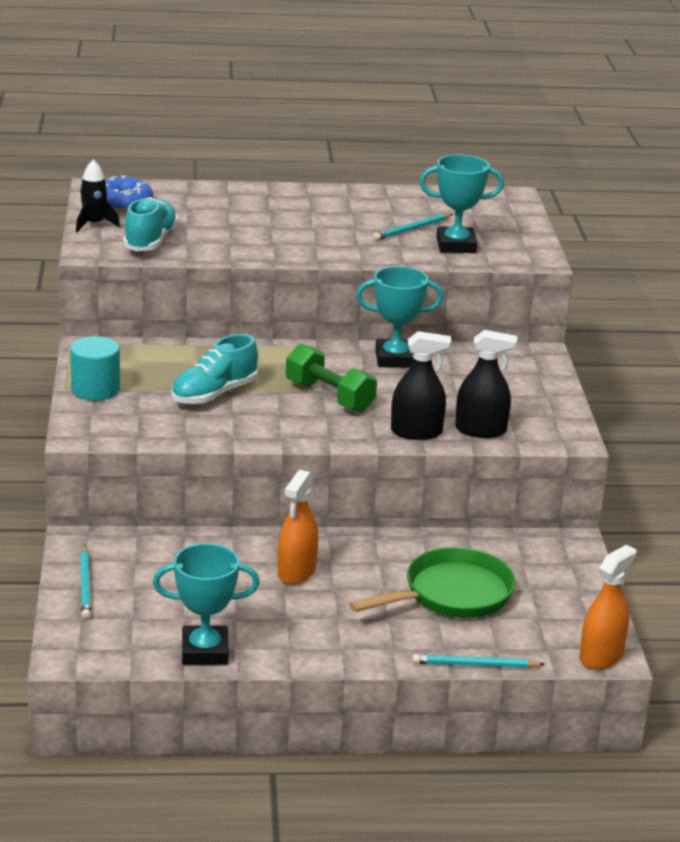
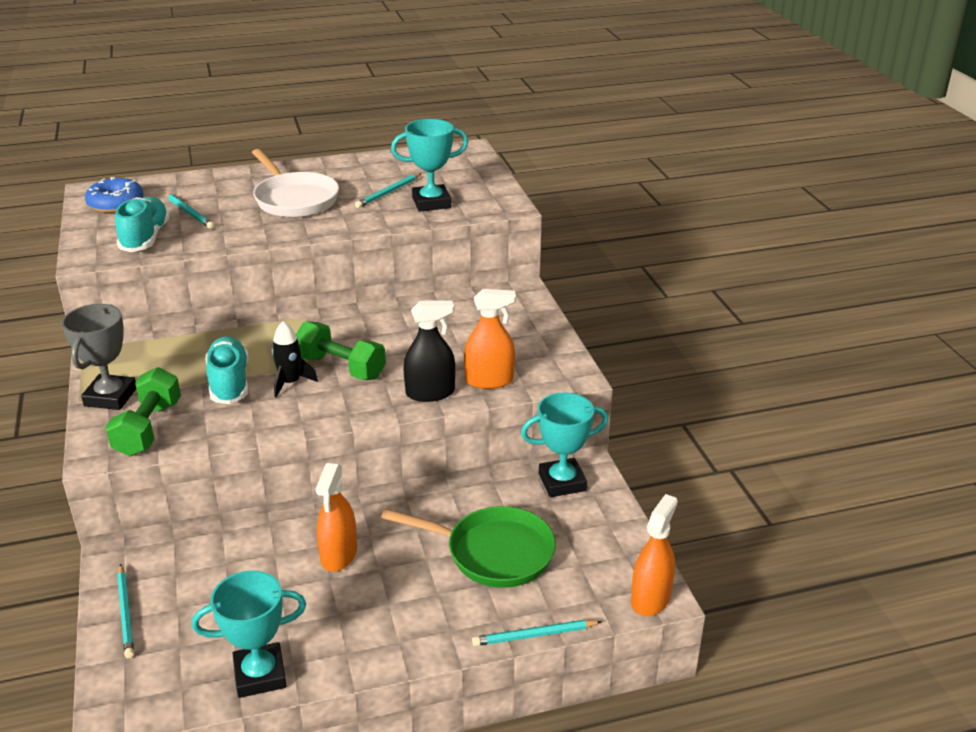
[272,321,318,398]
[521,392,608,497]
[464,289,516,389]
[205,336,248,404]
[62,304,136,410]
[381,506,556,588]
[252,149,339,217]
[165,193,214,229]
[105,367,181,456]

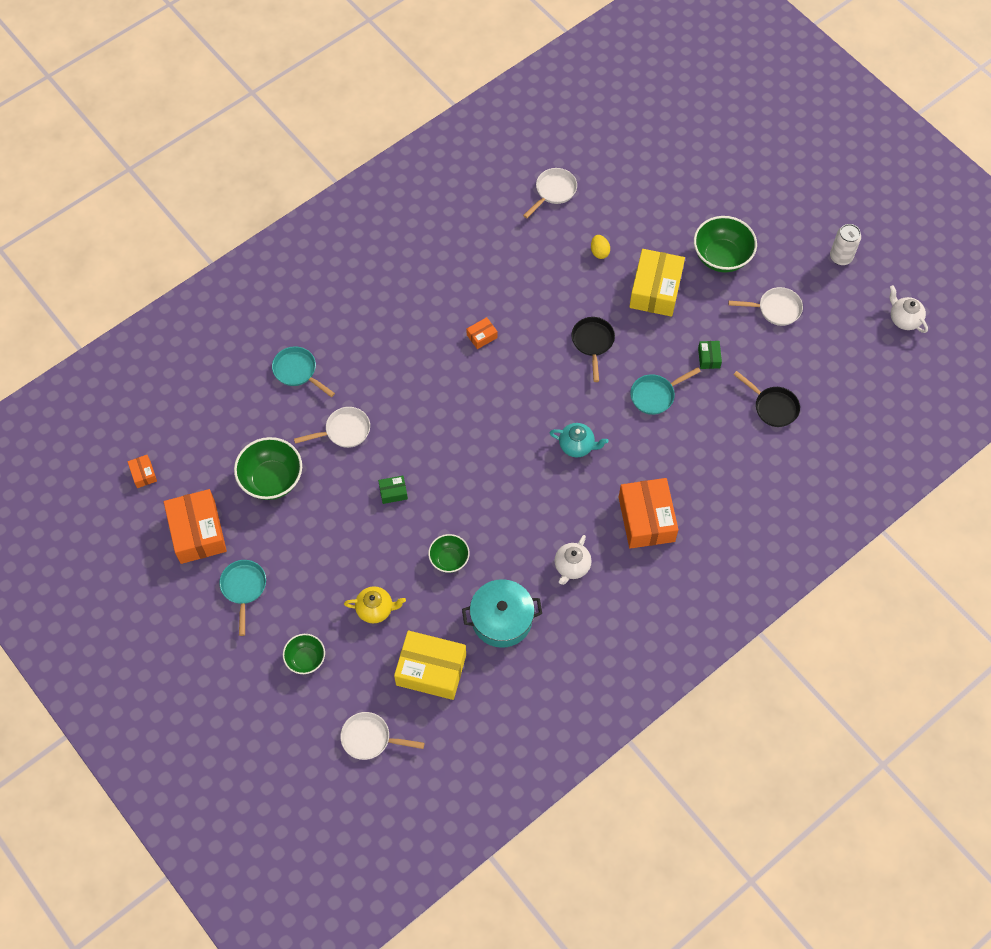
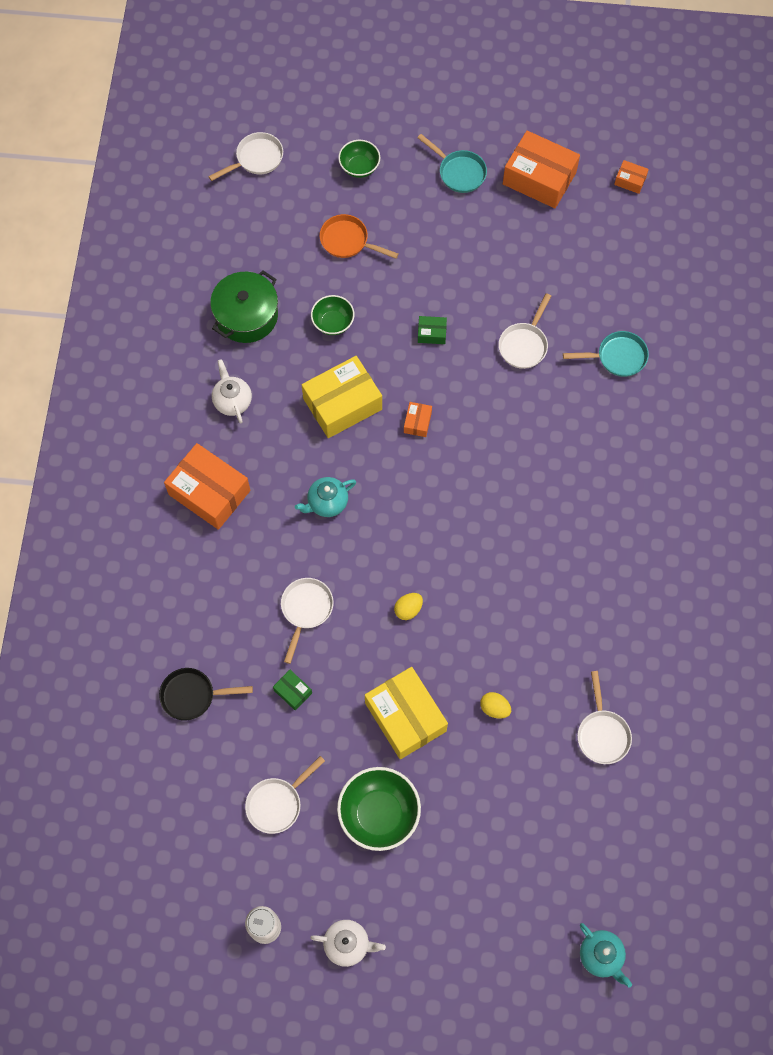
[310,920,386,967]
[404,402,432,437]
[394,593,423,620]
[281,578,334,664]
[234,437,302,500] (first image)
[418,316,447,344]
[210,270,278,343]
[320,214,399,259]
[302,356,382,438]
[580,923,632,988]

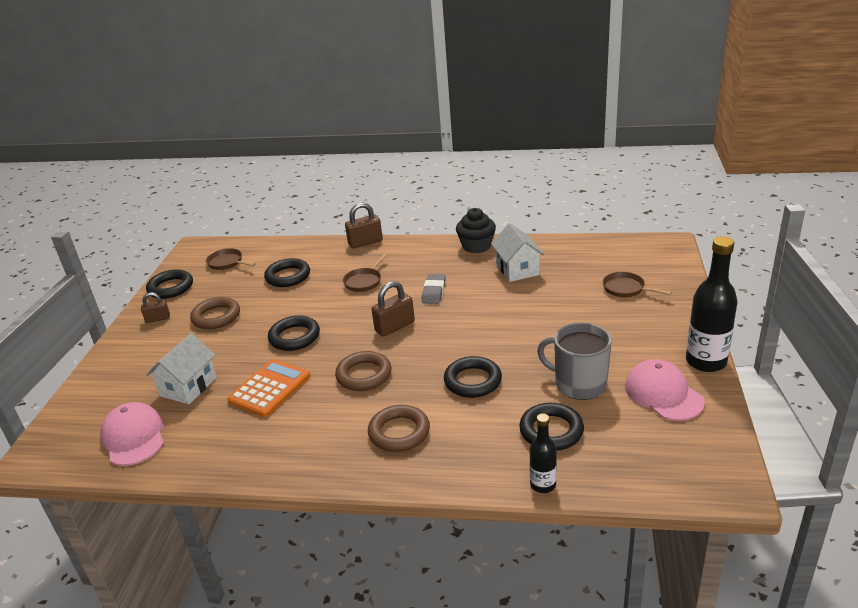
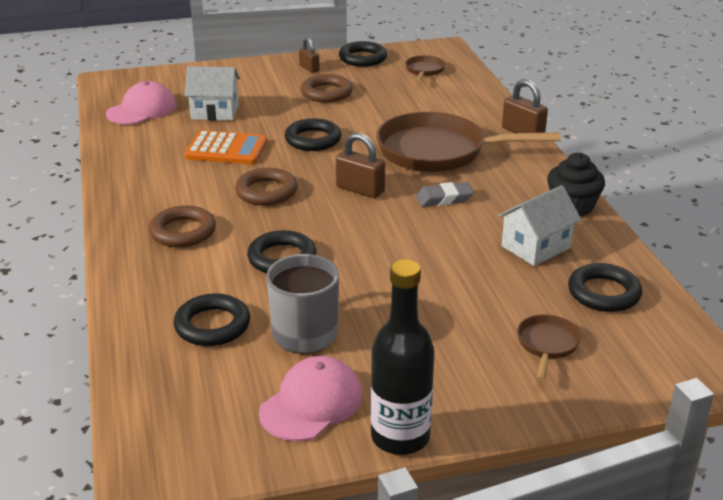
[376,112,561,172]
[568,263,642,312]
[530,413,557,493] (first image)

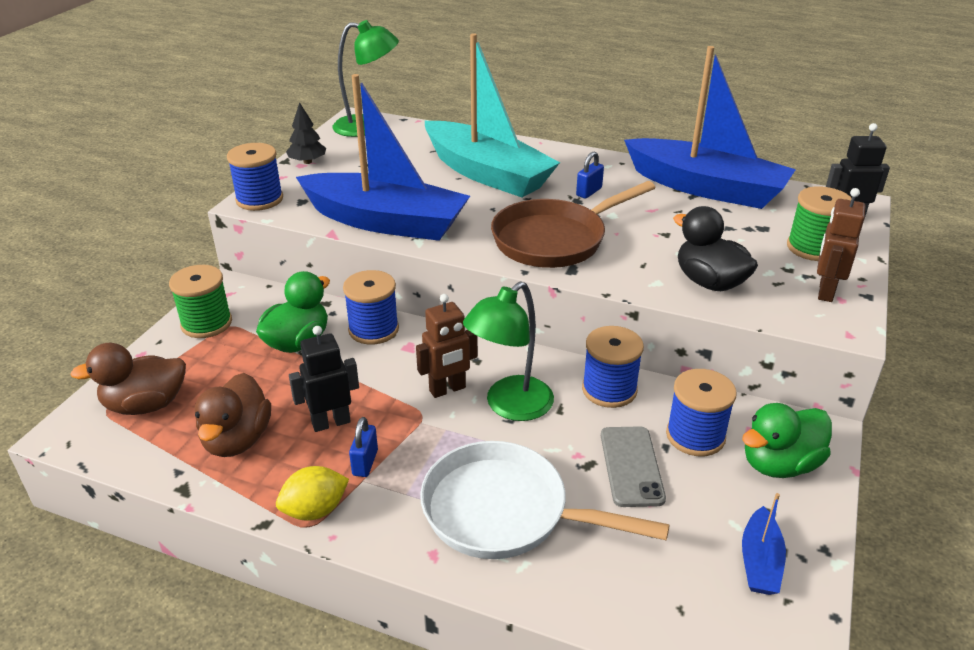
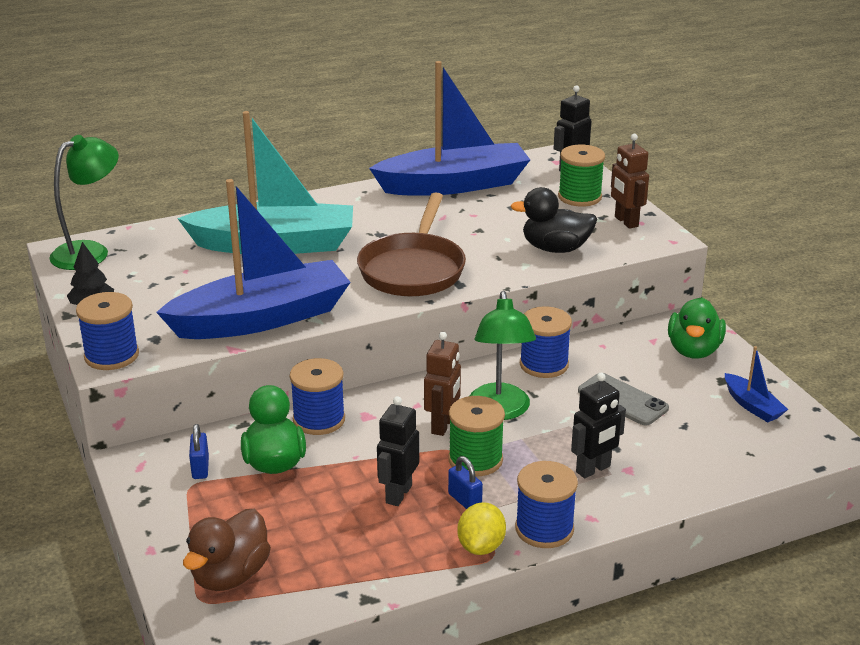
[189,424,209,479]
[448,396,505,476]
[515,461,578,548]
[194,373,271,457] (first image)
[571,373,626,478]

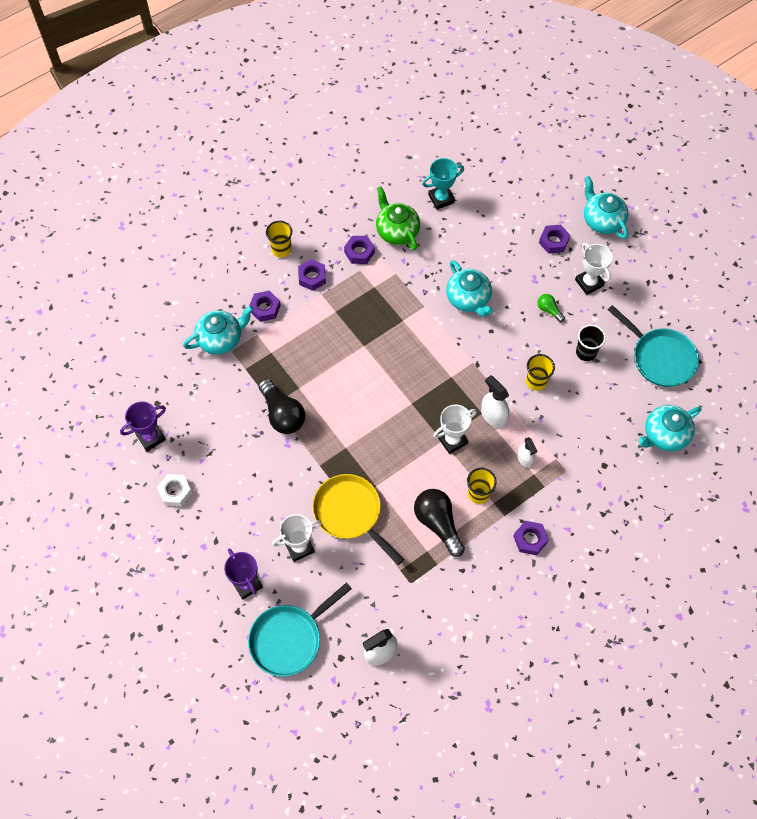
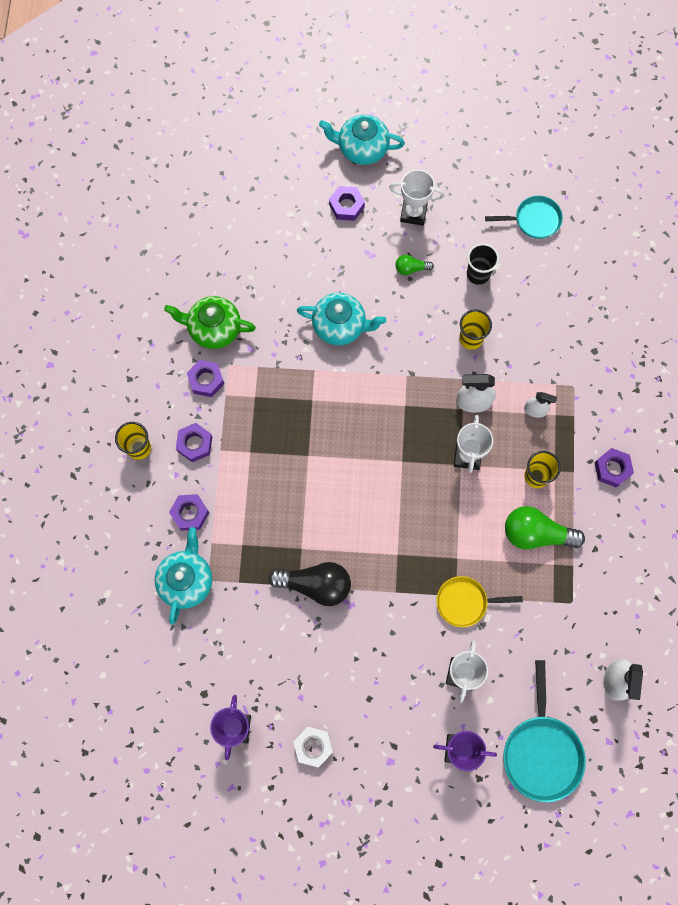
[422,158,464,210] (first image)
[485,196,563,239]
[638,405,701,451] (first image)
[436,576,523,627]
[505,506,585,549]

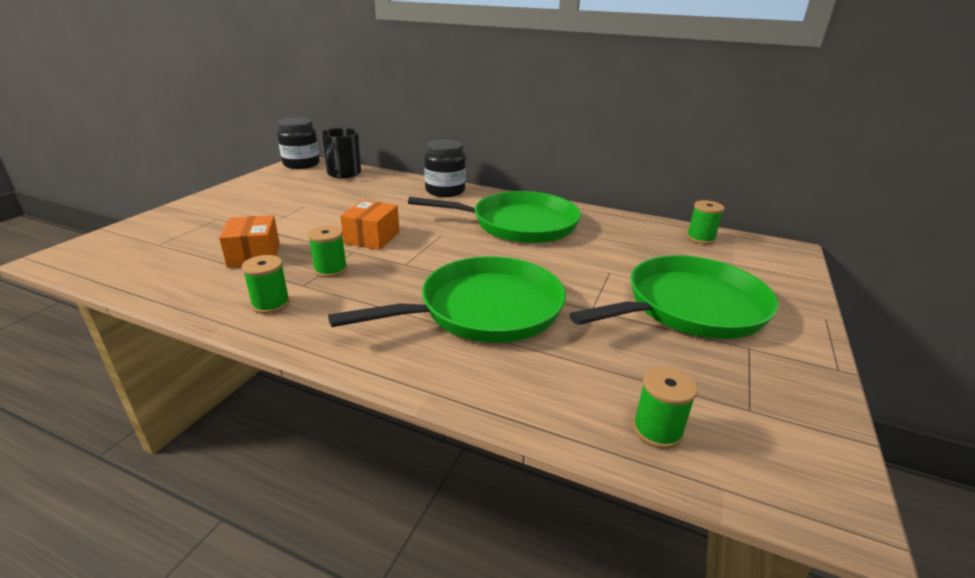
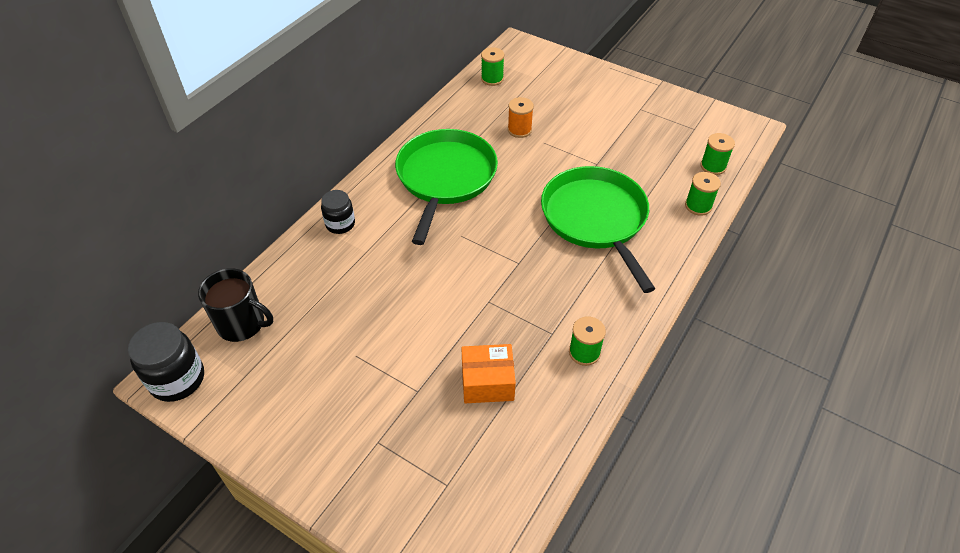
[321,190,355,234]
[340,200,399,250] (first image)
[685,172,721,216]
[570,255,779,339] (first image)
[508,97,534,138]

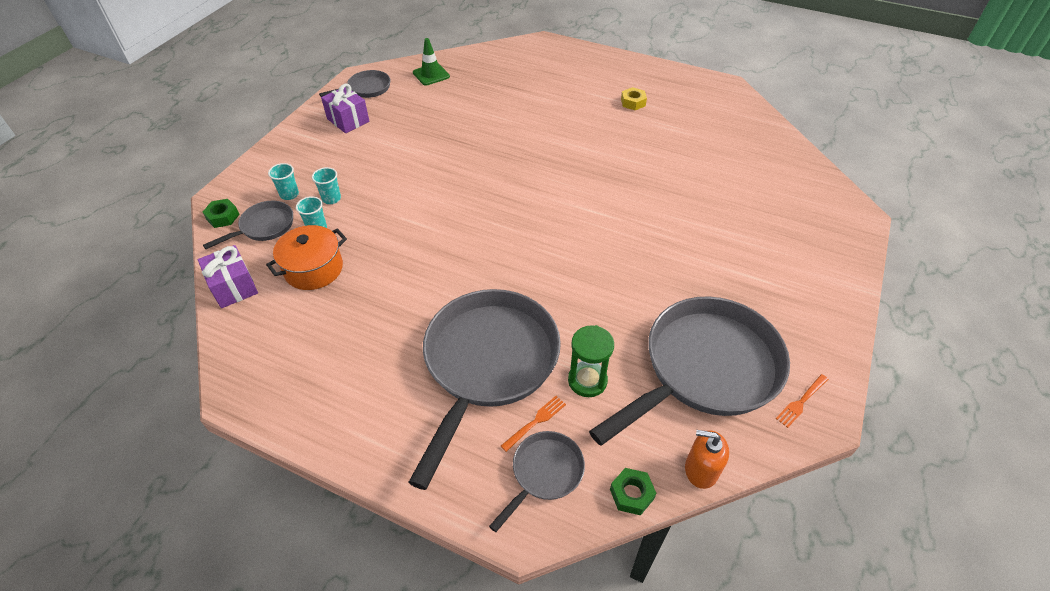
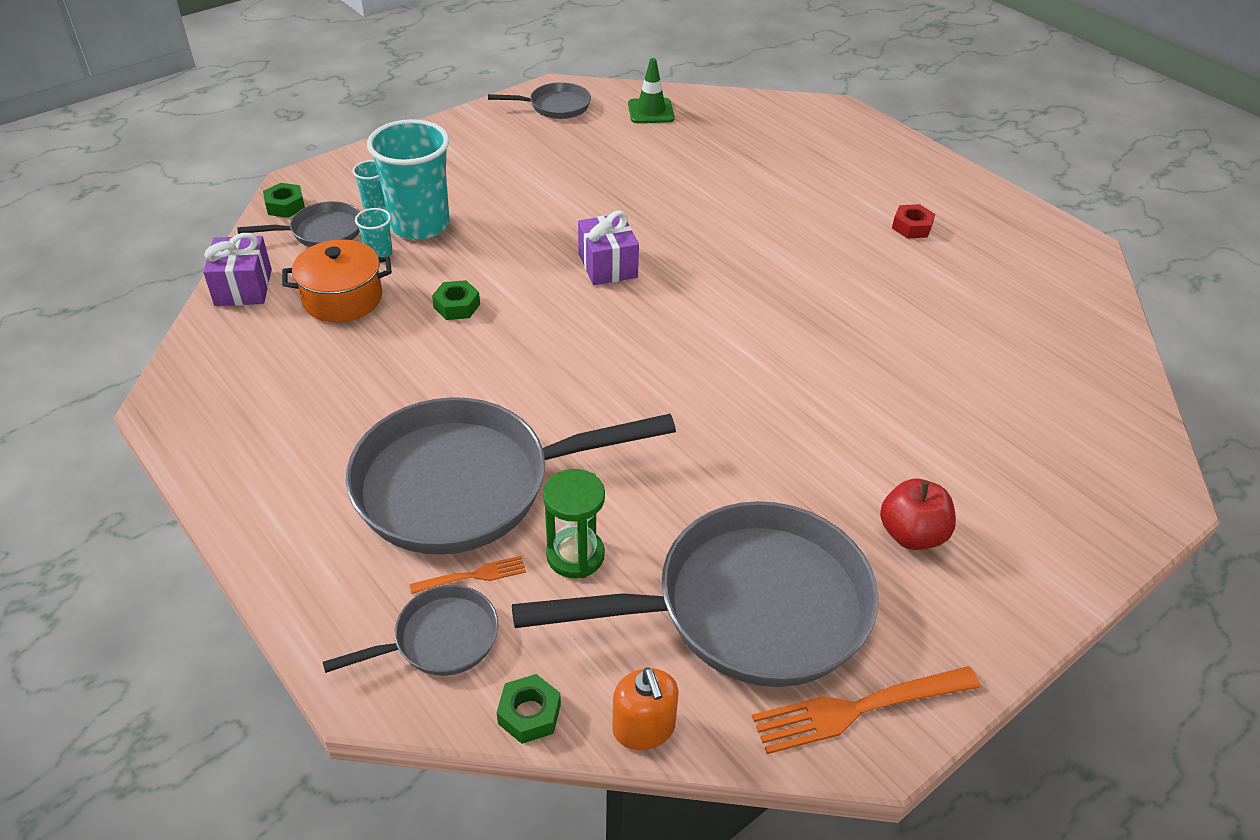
[578,211,639,285]
[892,204,935,239]
[367,119,450,240]
[346,397,676,555]
[752,666,981,754]
[612,667,679,750]
[432,280,480,320]
[880,479,956,550]

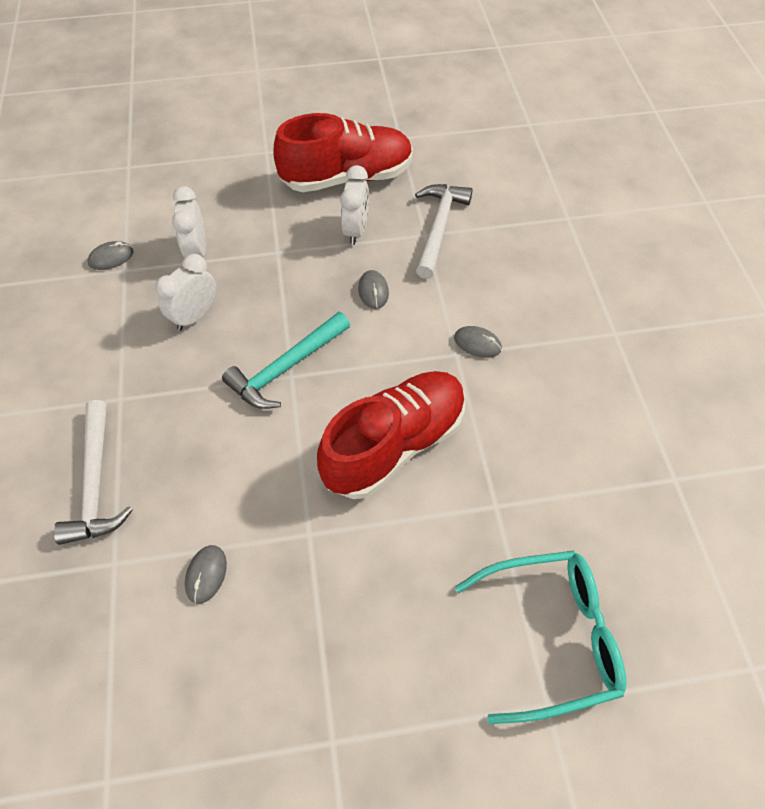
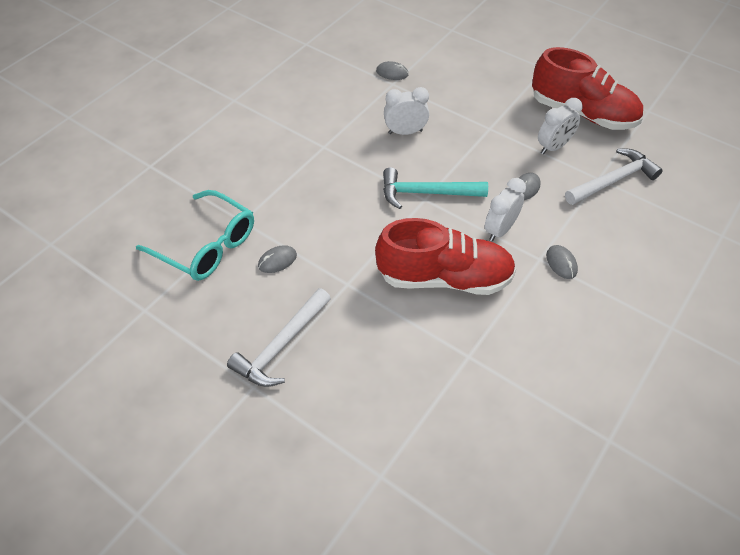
[485,178,526,242]
[227,288,331,387]
[136,190,254,281]

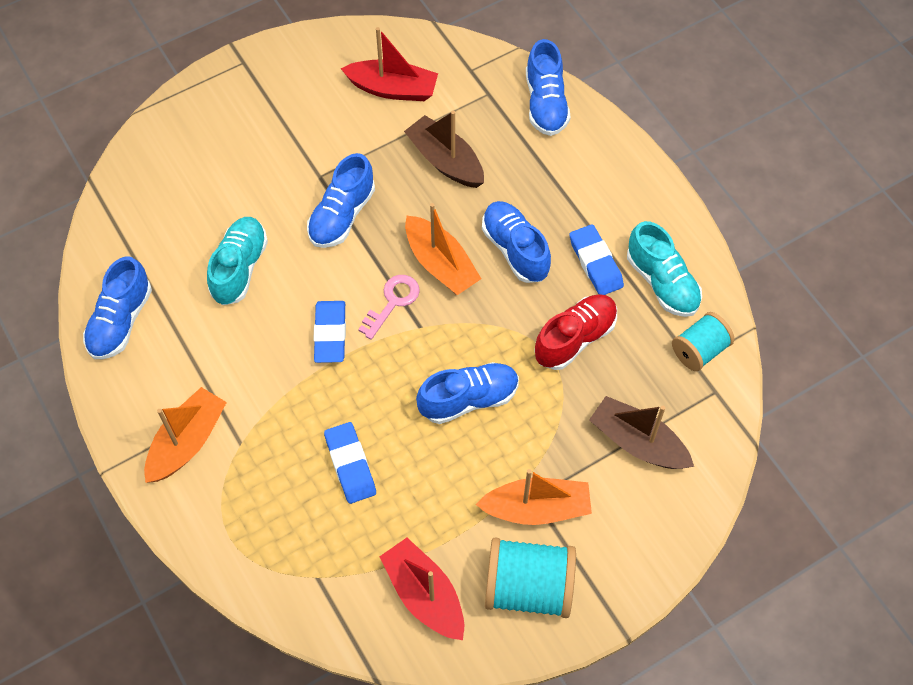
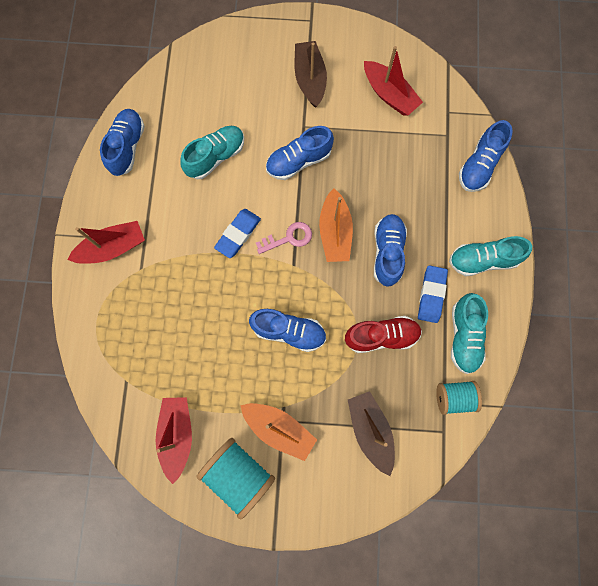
[295,41,327,108]
[100,109,145,176]
[67,221,145,264]
[324,422,376,504] (first image)
[449,236,532,276]

